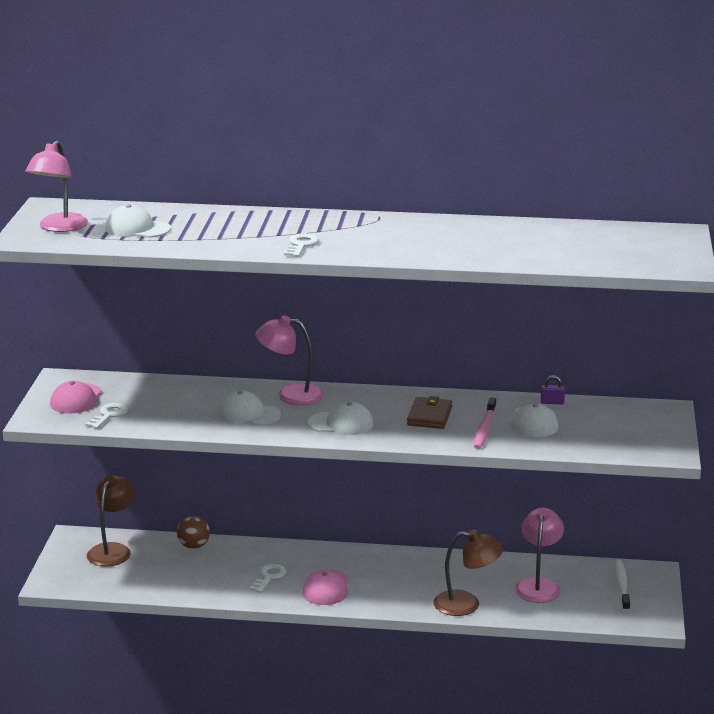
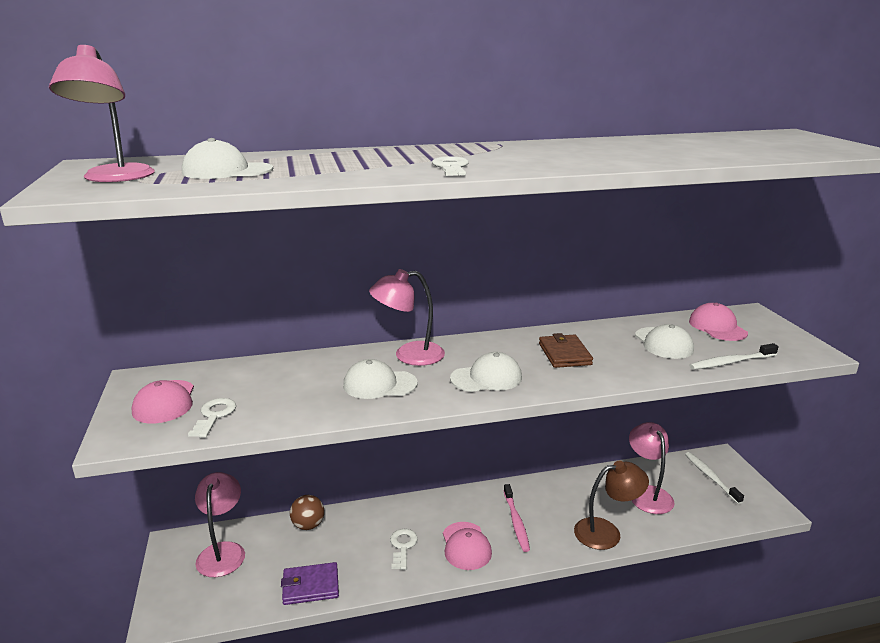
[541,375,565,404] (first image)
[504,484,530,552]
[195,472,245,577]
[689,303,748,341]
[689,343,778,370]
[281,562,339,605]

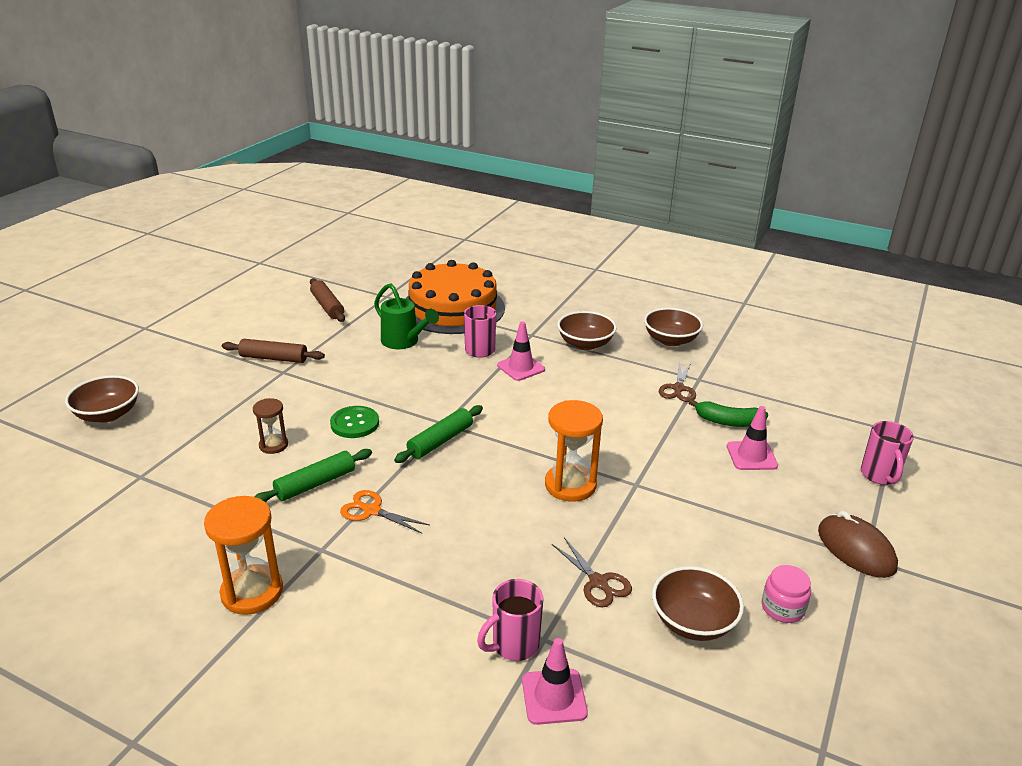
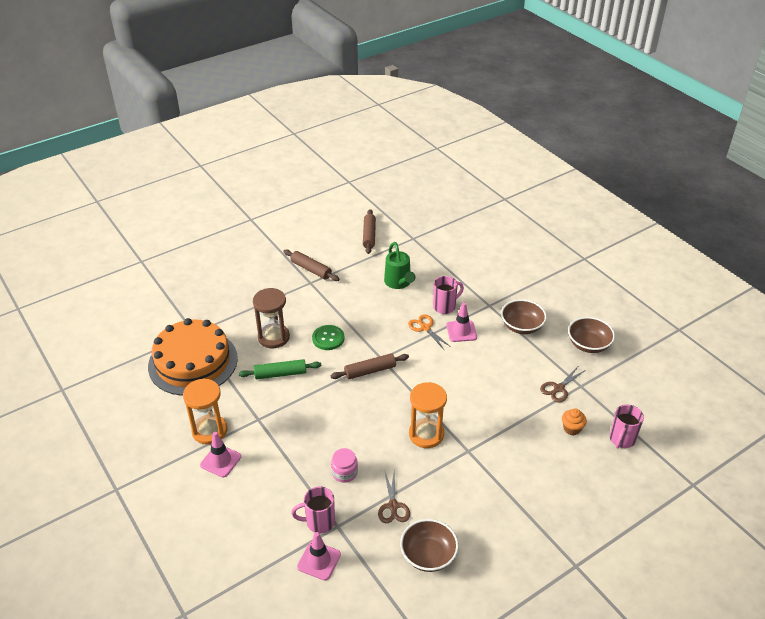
[148,318,238,396]
[65,375,139,423] (first image)
[253,288,290,348]
[562,408,587,435]
[331,353,409,379]
[200,432,241,477]
[610,405,644,448]
[408,314,451,350]
[818,511,898,578] (first image)
[331,448,358,483]

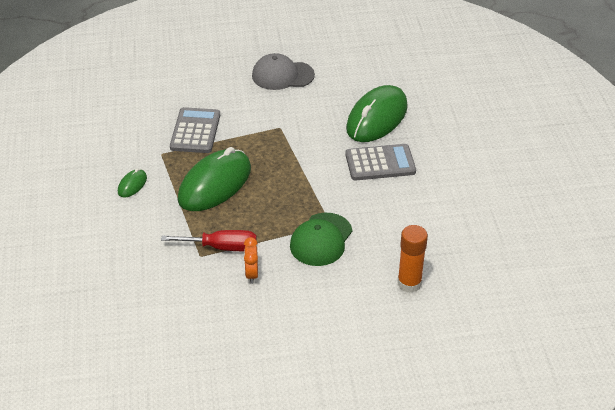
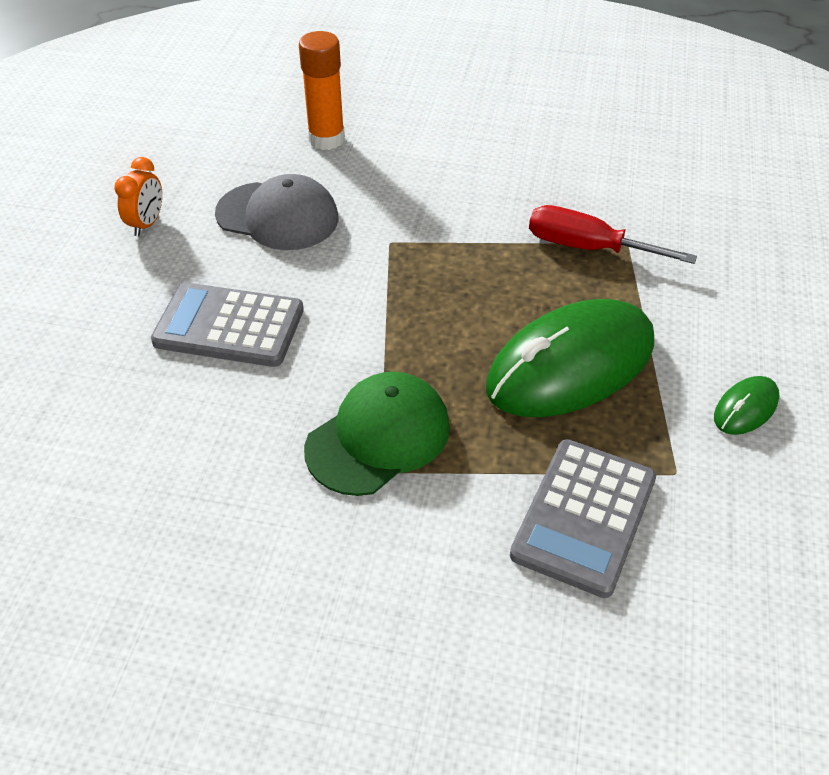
[215,174,338,250]
[346,85,408,142] (first image)
[304,372,450,496]
[114,157,162,237]

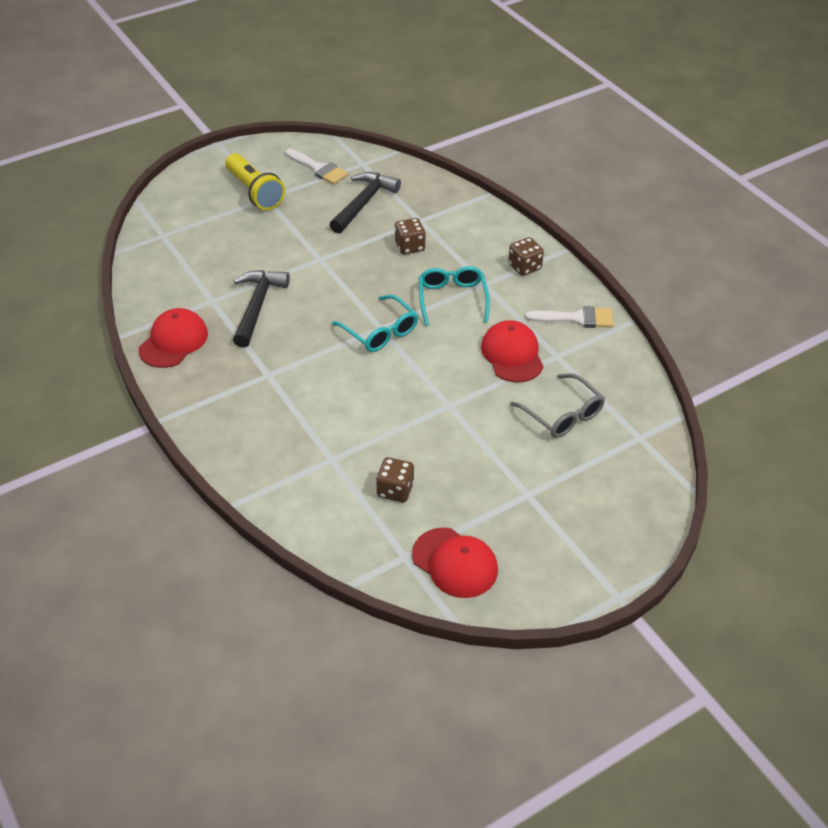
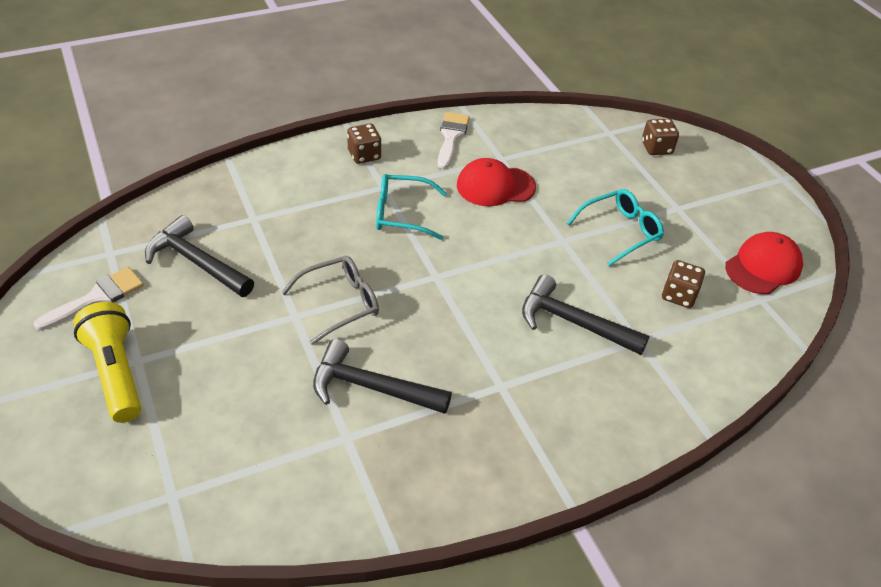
[73,302,141,423]
[642,118,679,155]
[567,189,664,266]
[139,308,208,368] (first image)
[281,256,379,345]
[522,274,650,355]

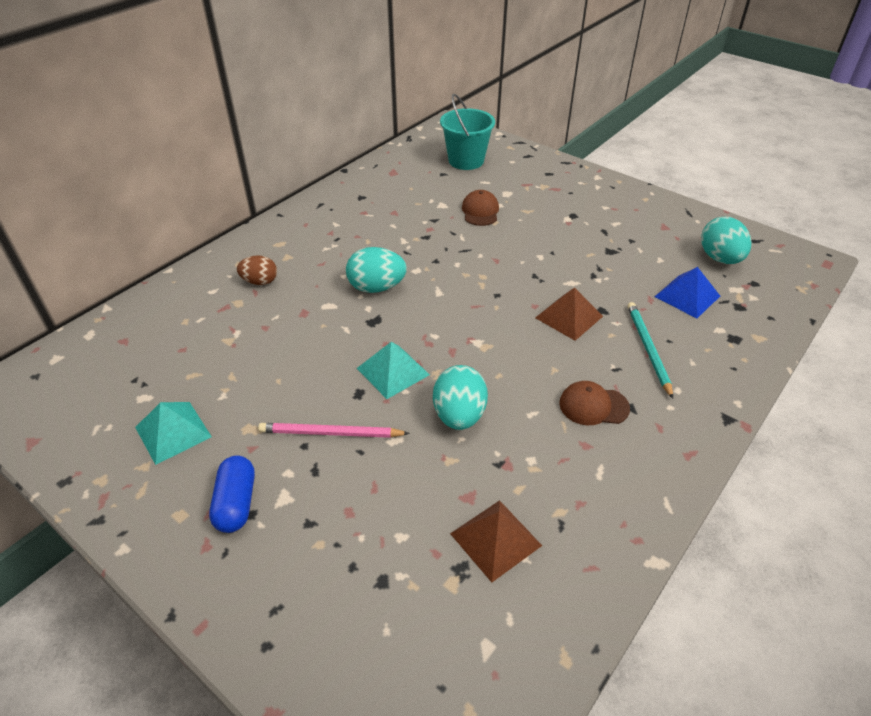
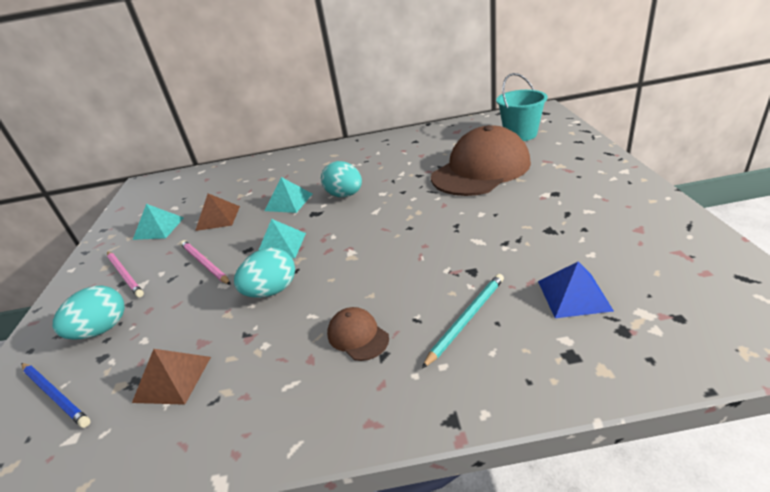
[431,125,531,196]
[53,286,125,340]
[237,255,277,285] (first image)
[195,193,240,231]
[107,251,144,297]
[265,177,312,213]
[21,363,91,428]

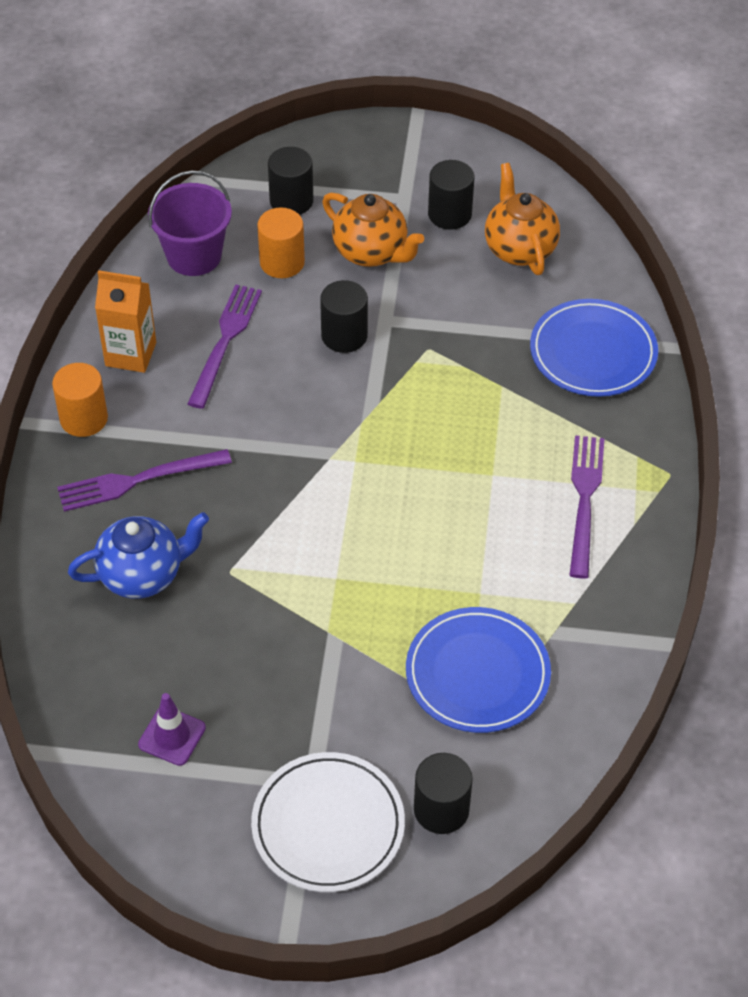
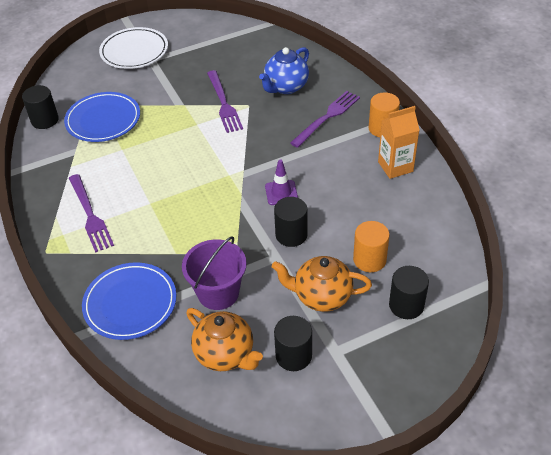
[182,236,247,310]
[207,70,243,133]
[265,159,298,205]
[22,85,59,129]

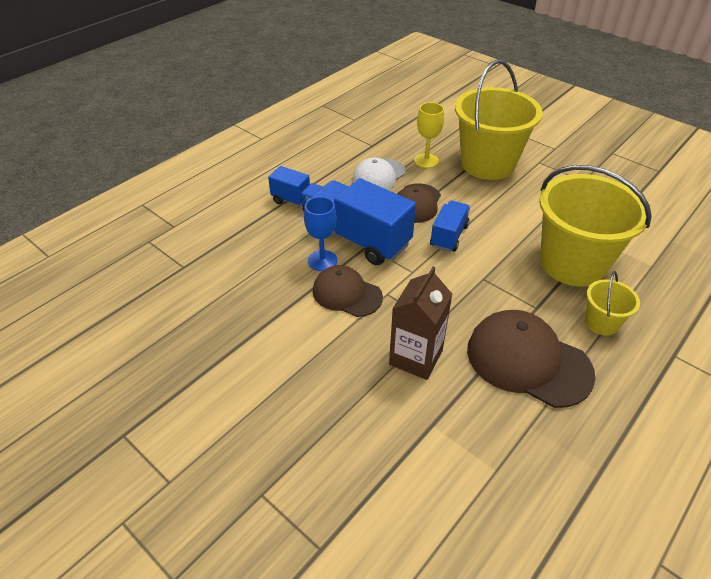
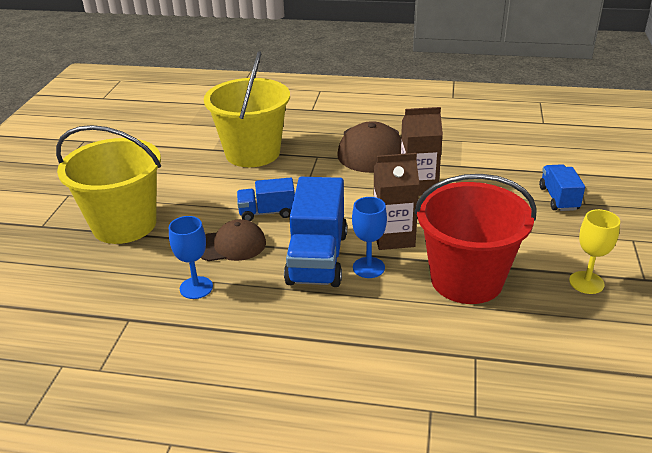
[569,209,620,294]
[169,216,213,299]
[539,164,585,211]
[374,153,419,250]
[585,271,640,336] (first image)
[414,174,537,304]

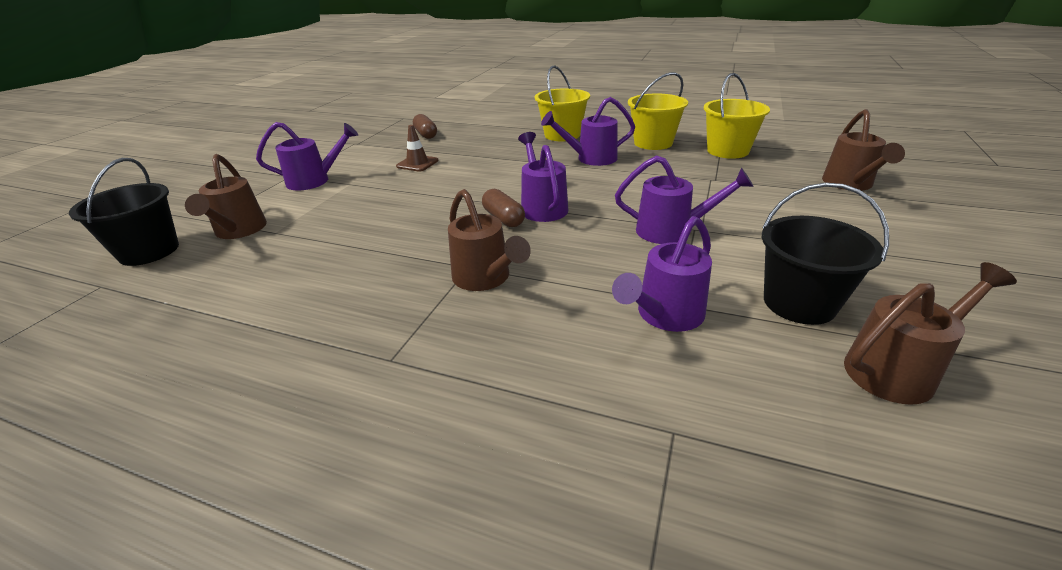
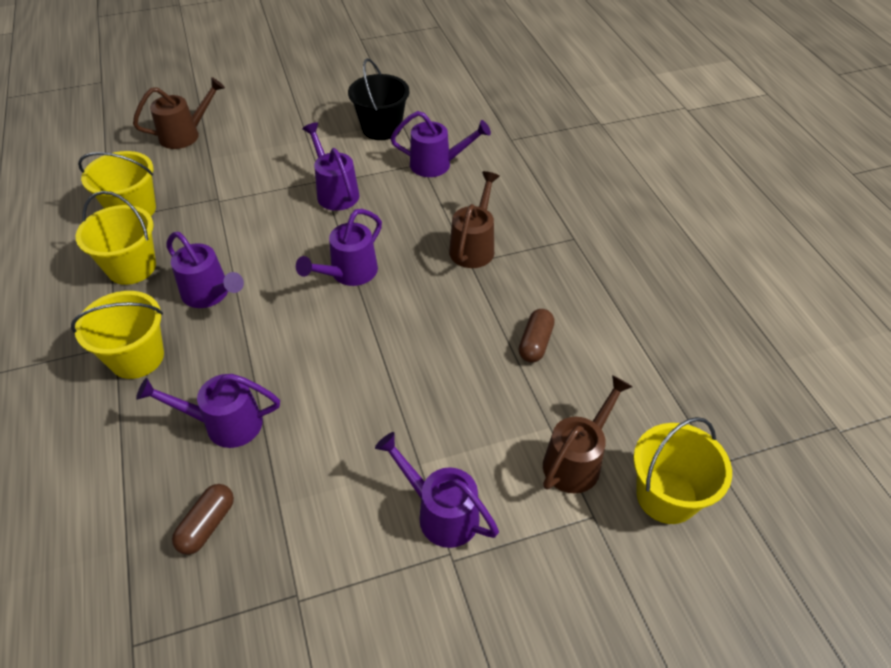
[396,125,438,172] (first image)
[633,417,732,524]
[519,309,555,363]
[844,262,1017,405] (first image)
[136,374,280,448]

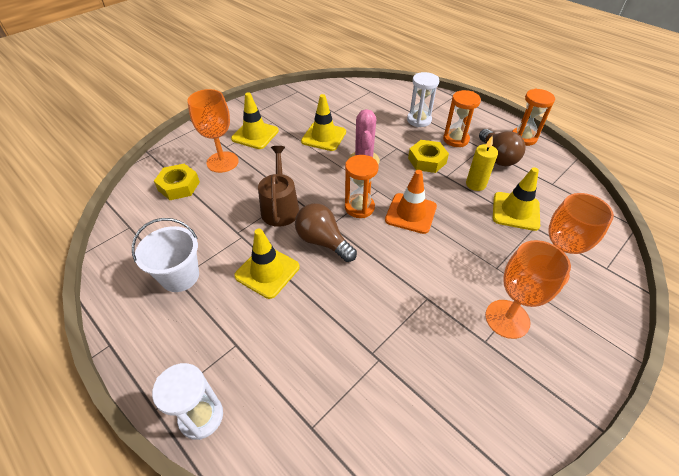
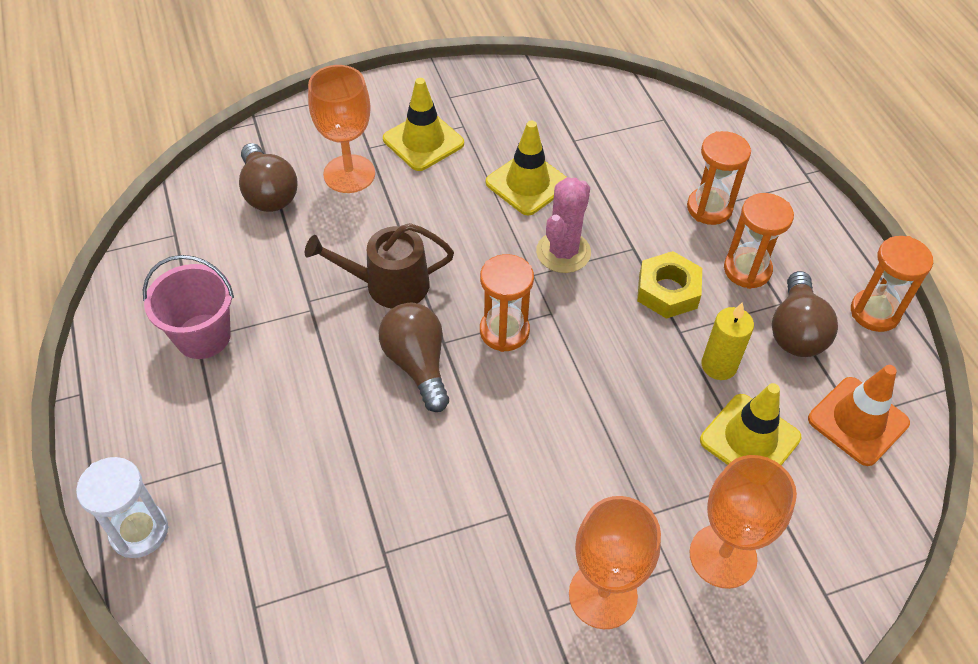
[687,131,751,225]
[305,223,454,309]
[239,143,298,212]
[808,365,910,466]
[143,255,234,359]
[234,229,300,299] (first image)

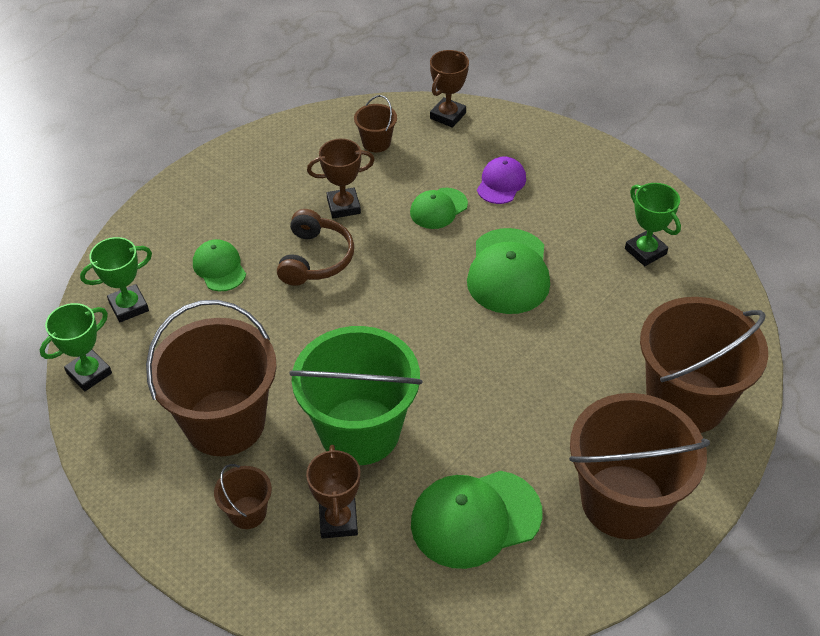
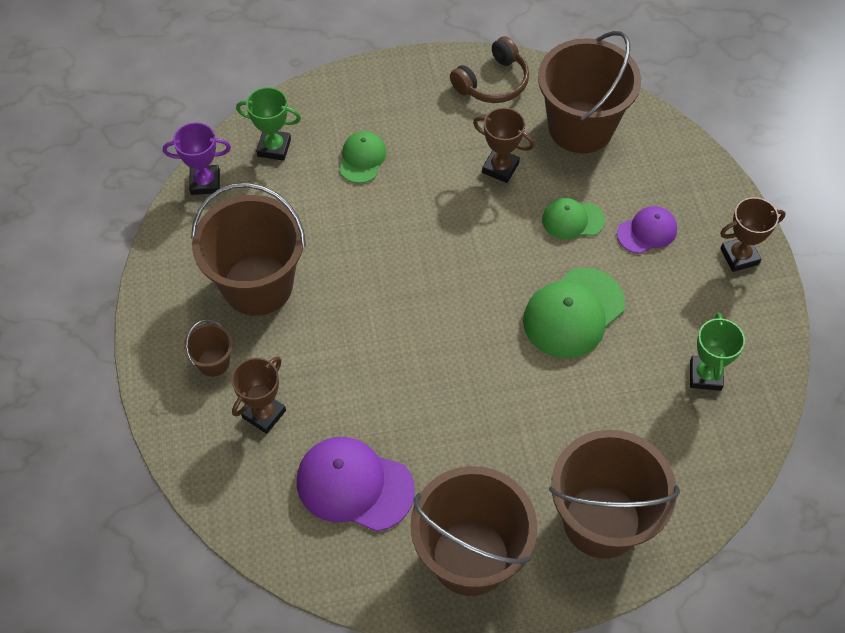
[720,197,786,272]
[538,31,641,153]
[450,36,529,103]
[163,122,231,195]
[289,326,422,465] (first image)
[297,437,415,532]

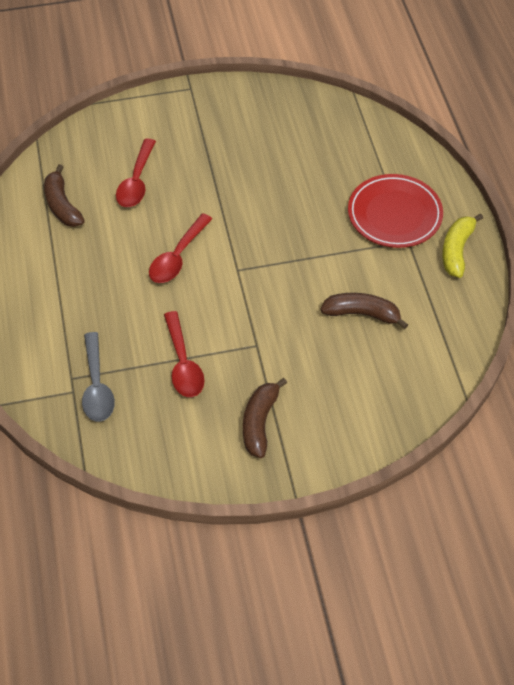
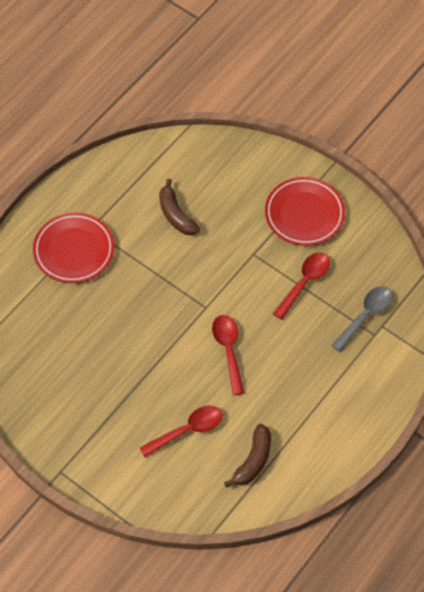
[212,315,244,395]
[442,213,483,278] (first image)
[265,177,345,246]

